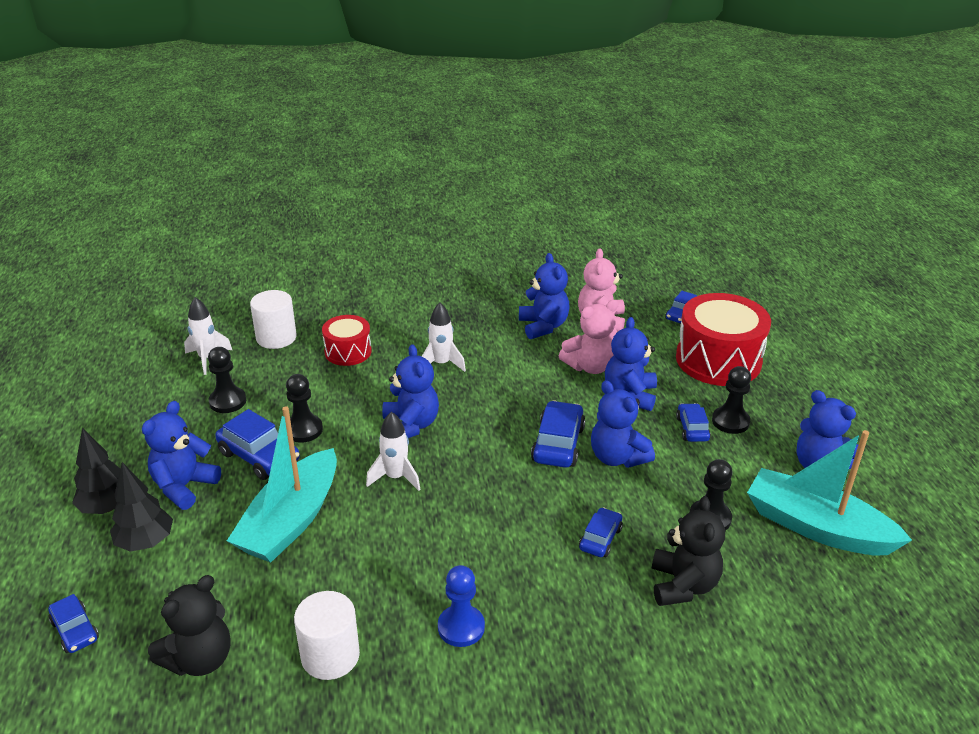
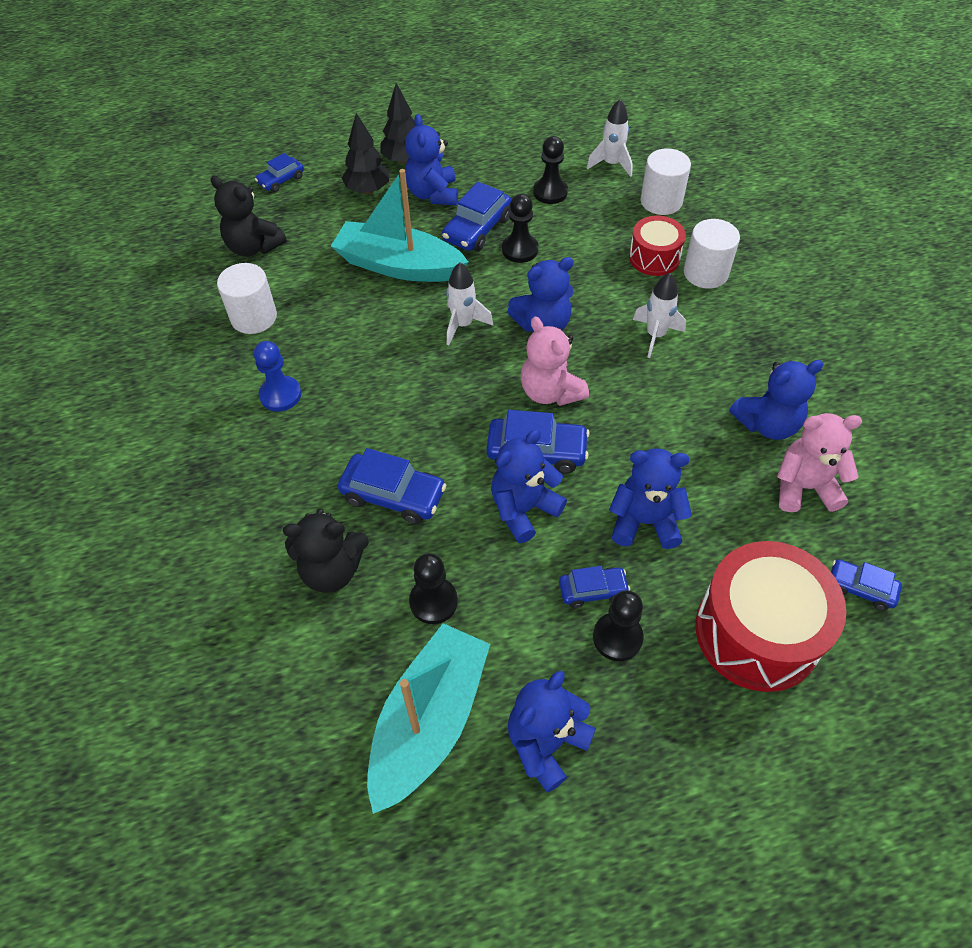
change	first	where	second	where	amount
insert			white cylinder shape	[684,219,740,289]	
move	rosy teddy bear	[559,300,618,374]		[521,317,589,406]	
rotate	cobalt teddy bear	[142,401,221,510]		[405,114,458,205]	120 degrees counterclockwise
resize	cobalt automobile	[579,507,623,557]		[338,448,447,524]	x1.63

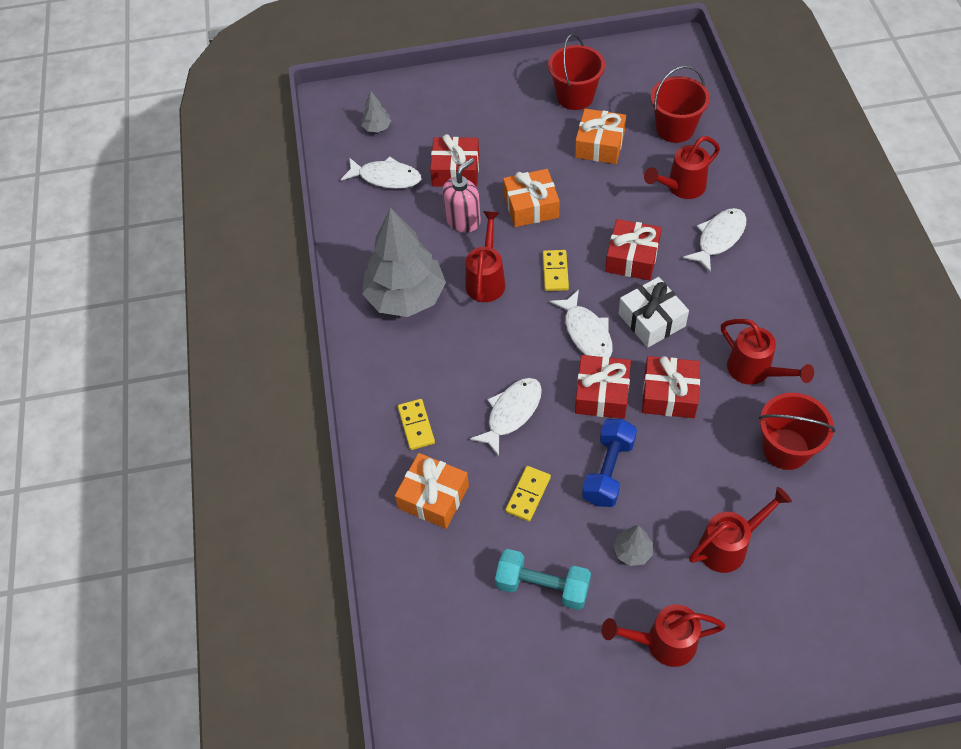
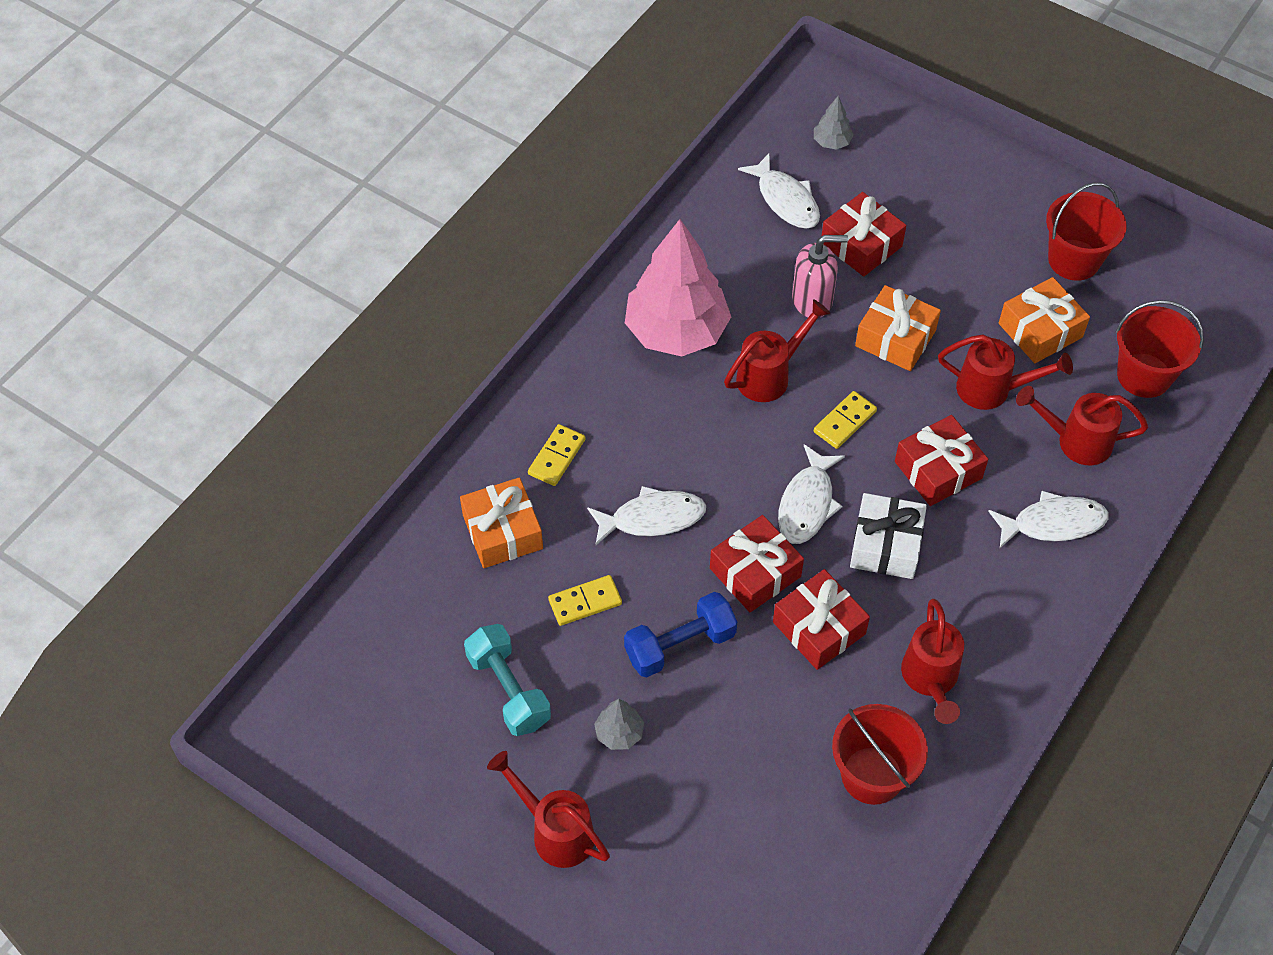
change	first	where	second	where	amount
move	red sprinkling can	[689,487,792,573]		[938,334,1073,410]	
recolor	gray fir tree	[362,208,446,317]	rosy fir tree	[625,219,731,357]	

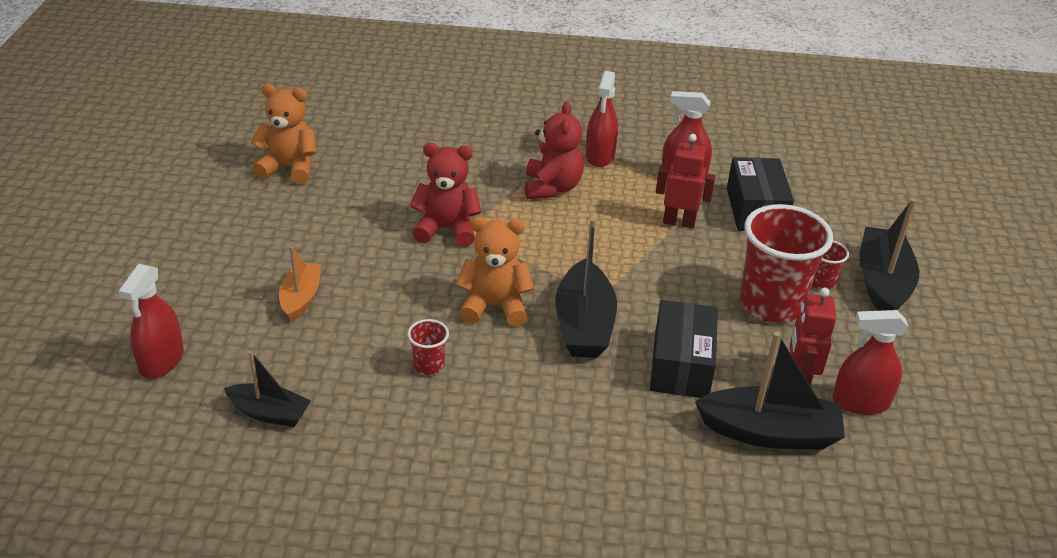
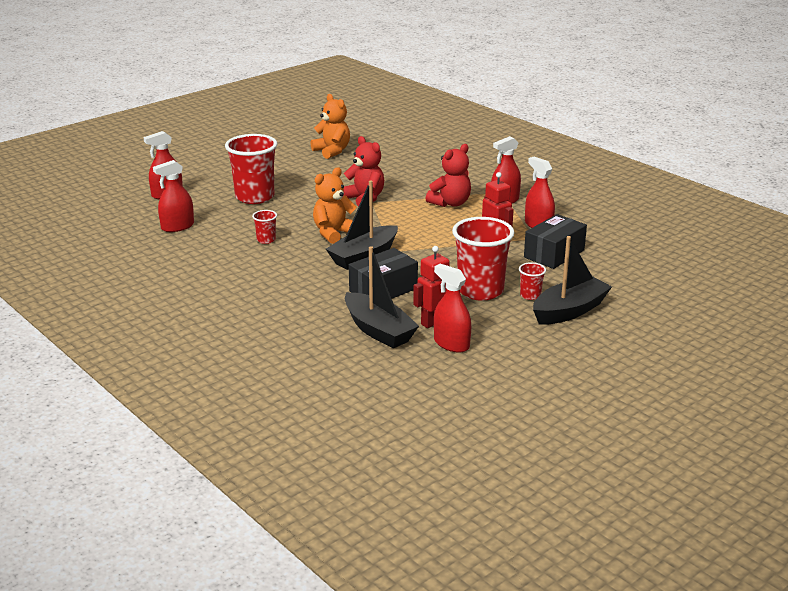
change	first	where	second	where	amount
replace	ebony sailboat	[224,351,311,427]	red sprayer	[153,160,194,232]	
replace	orange-coloured sailboat	[279,246,321,322]	red cup	[225,134,277,204]	
rotate	orange-coloured teddy bear	[456,217,534,326]		[313,167,357,244]	90 degrees counterclockwise

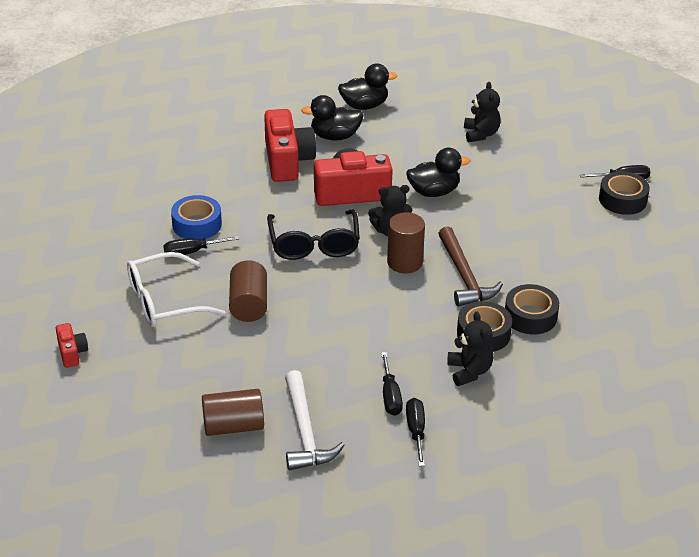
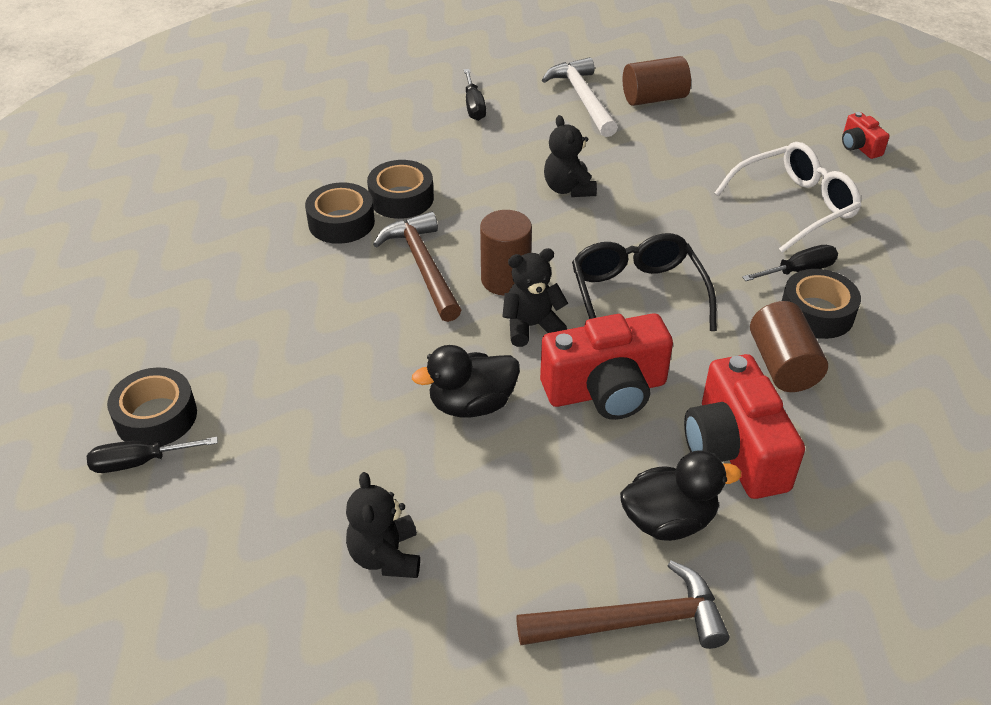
change	first	where	second	where	amount
delete	ebony flat screwdriver	[381,352,403,416]			
move	brown cylinder shape	[229,260,267,322]		[750,301,828,392]	
move	ebony teddy bear	[447,312,493,386]		[544,115,597,197]	
replace	ebony toy duck	[338,63,397,110]	brown carpenter's hammer	[516,561,729,649]	
recolor	cobalt roll of tape	[171,195,222,240]	ebony roll of tape	[782,269,861,339]	

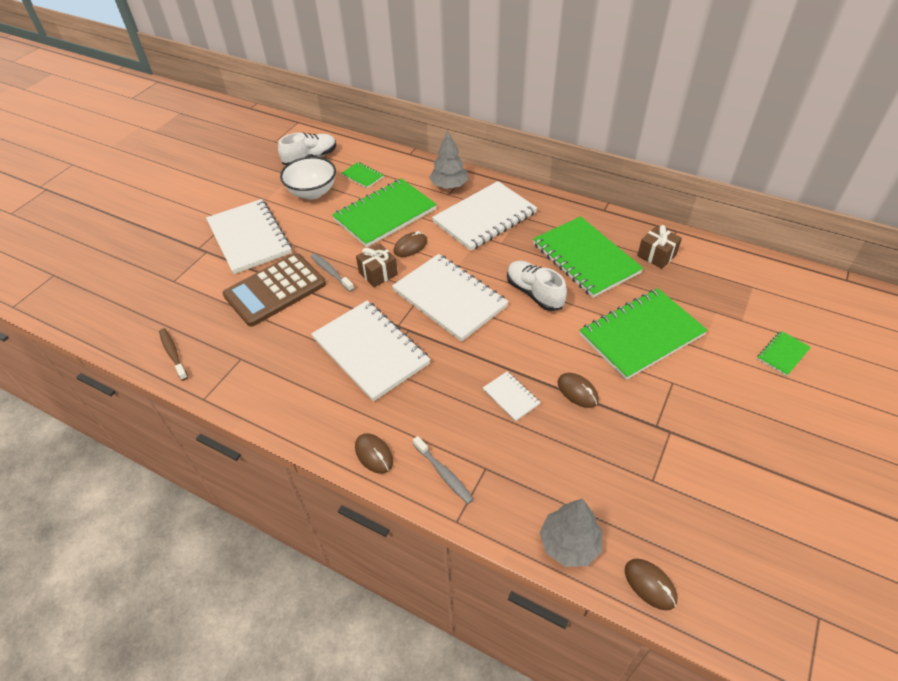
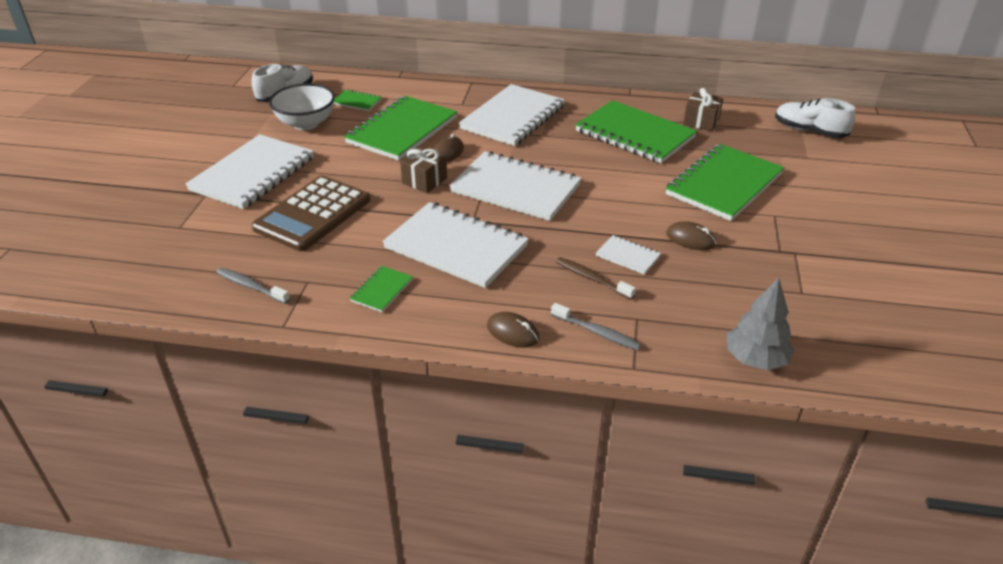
change	first	where	second	where	amount
delete	gray fir tree	[429,130,468,189]			
delete	brown mouse	[625,559,677,610]			
move	brown toothbrush	[159,328,188,381]		[556,257,636,300]	
move	gray toothbrush	[311,253,354,292]		[216,268,290,304]	
move	white sneaker	[507,261,567,311]		[775,98,856,138]	
move	leaf-green notepad	[757,331,811,376]		[349,266,413,312]	
rotate	white notepad	[206,199,292,274]		[185,134,314,209]	75 degrees clockwise

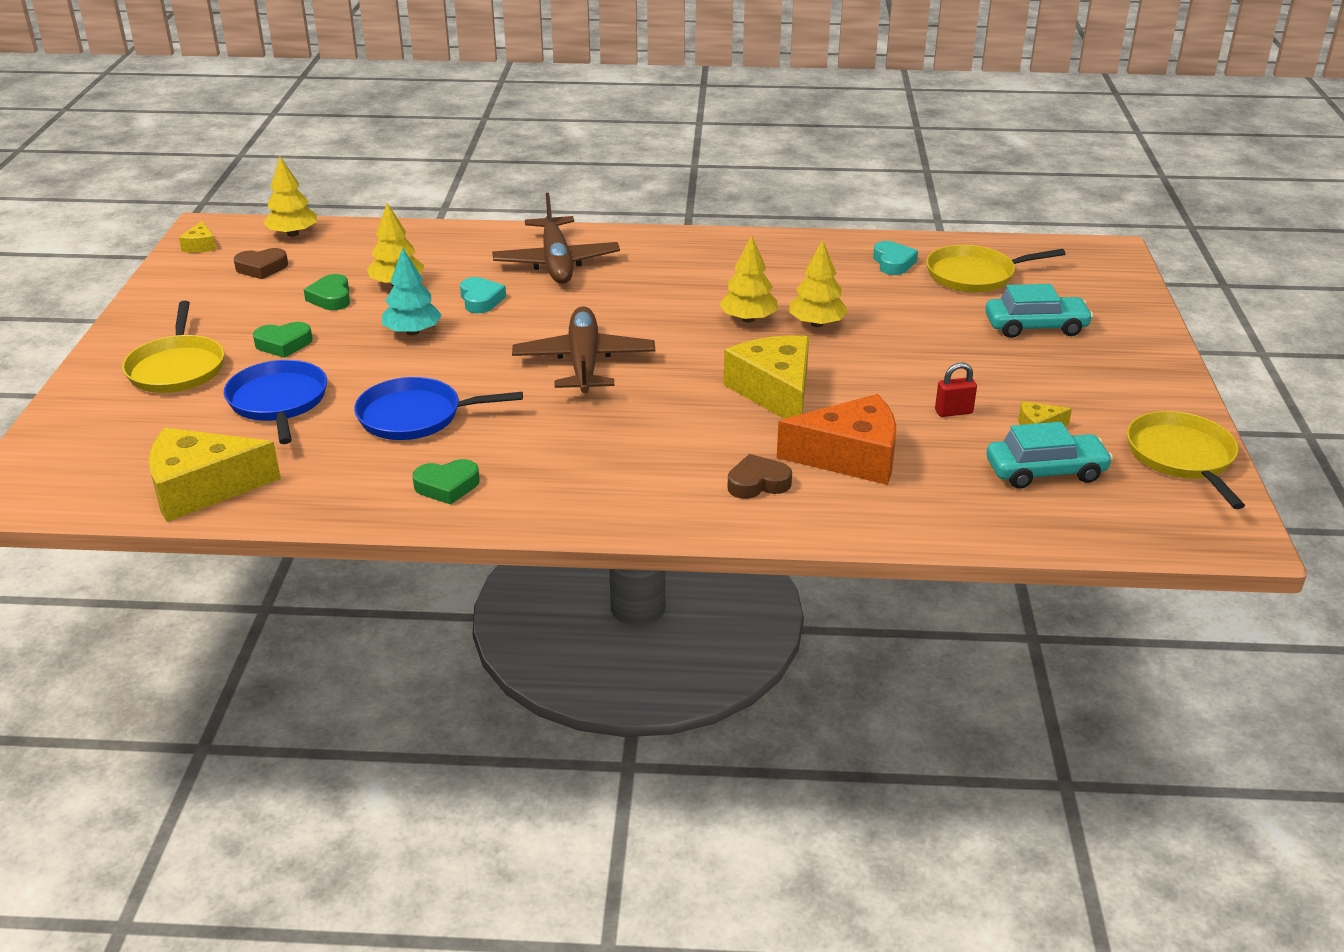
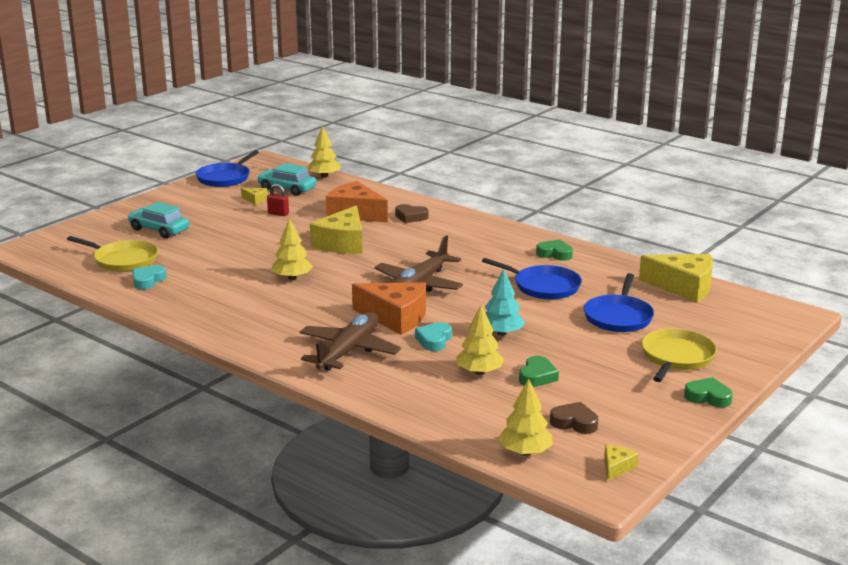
change	first	where	second	where	amount
insert			orange-coloured cheese wedge	[352,282,426,335]	
move	leaf-green heart shape	[253,322,313,358]		[684,377,733,408]	
move	yellow fir tree	[789,240,848,327]		[307,126,341,178]	
recolor	yellow skillet	[1127,411,1245,509]	cobalt skillet	[196,150,259,187]	

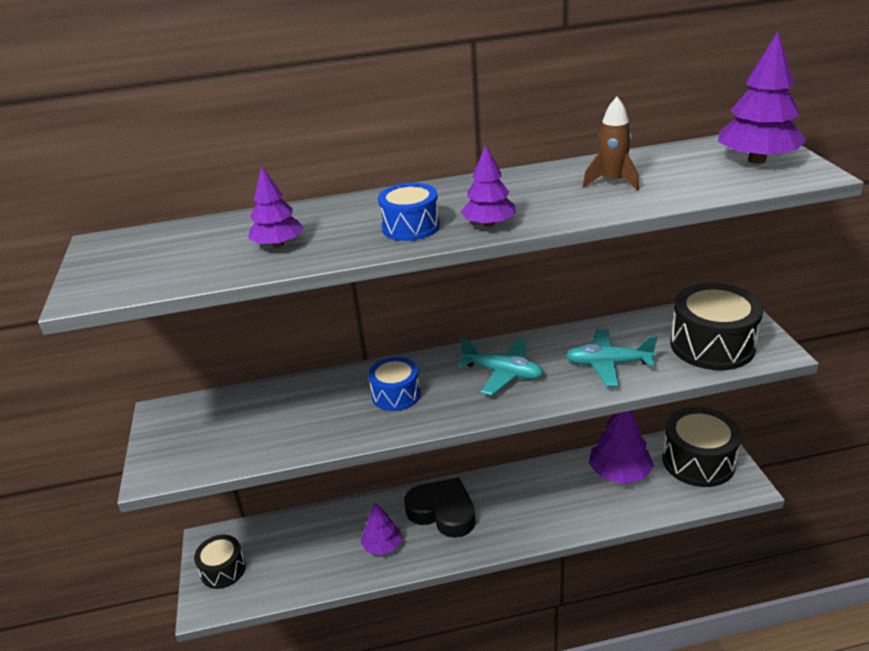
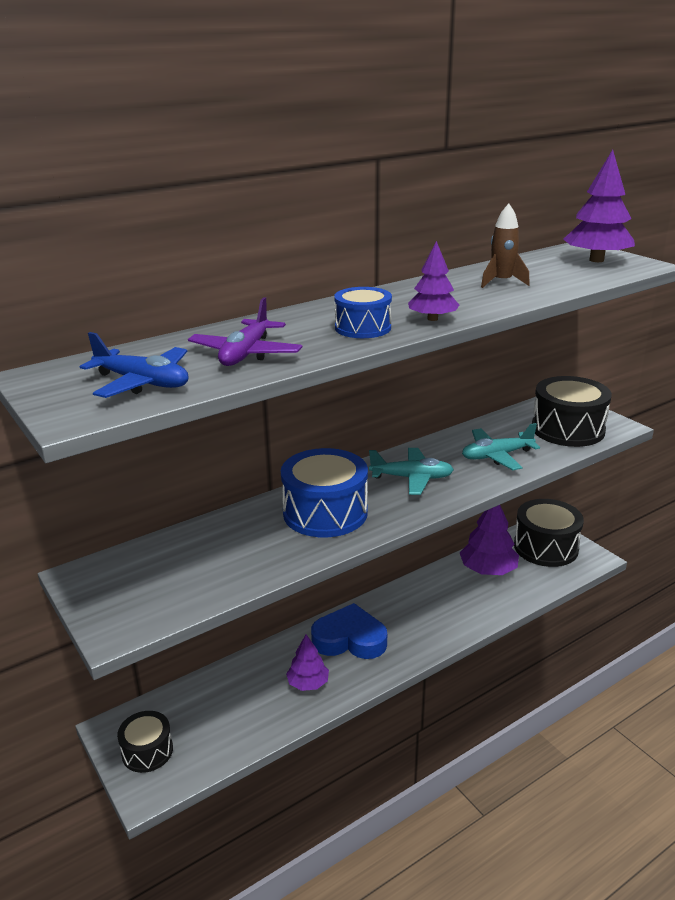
change	first	where	second	where	amount
insert			cobalt toy plane	[80,332,189,398]	
replace	violet fir tree	[248,166,304,247]	violet toy plane	[188,297,302,366]	
recolor	ebony heart shape	[404,477,476,538]	cobalt heart shape	[311,603,387,659]	
resize	cobalt toy drum	[368,357,421,411]		[281,448,368,537]	x1.71

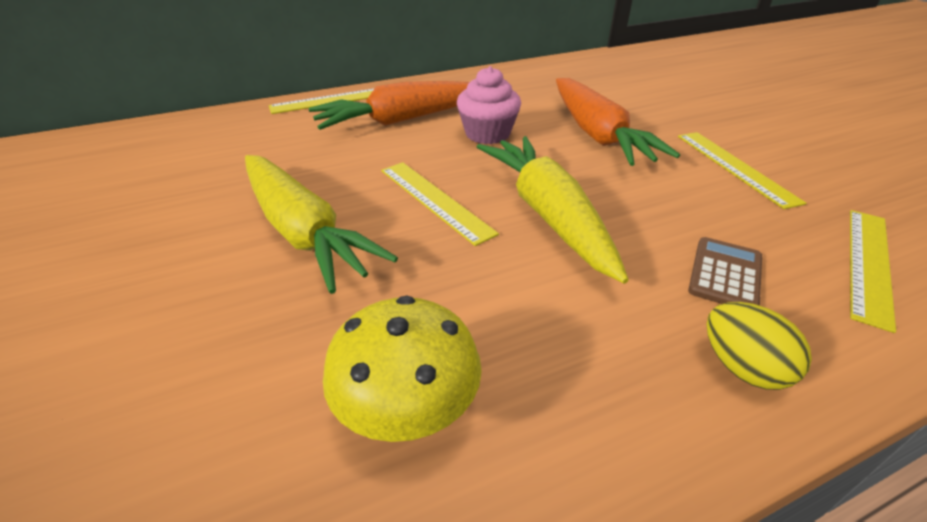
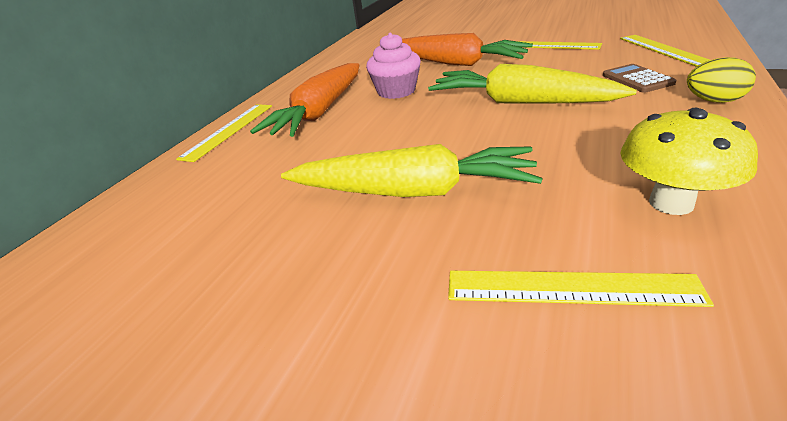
change	first	where	second	where	amount
move	yellow ruler	[381,162,499,246]		[448,271,714,307]	

